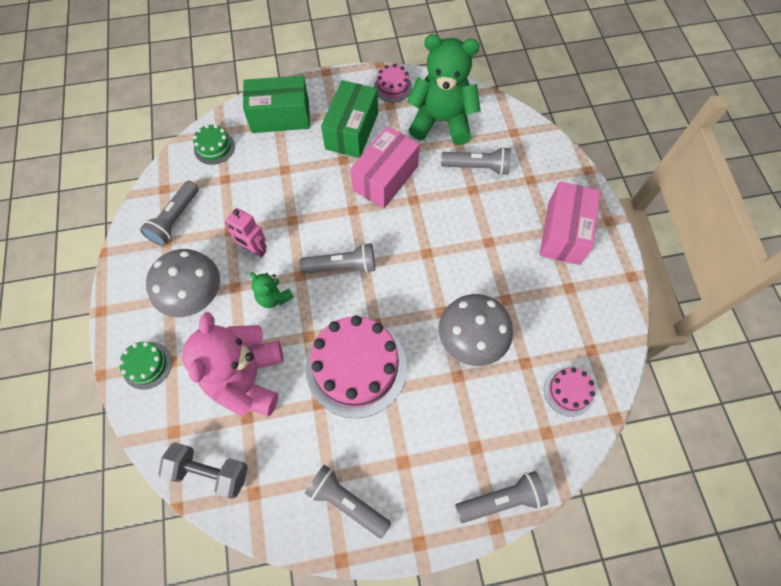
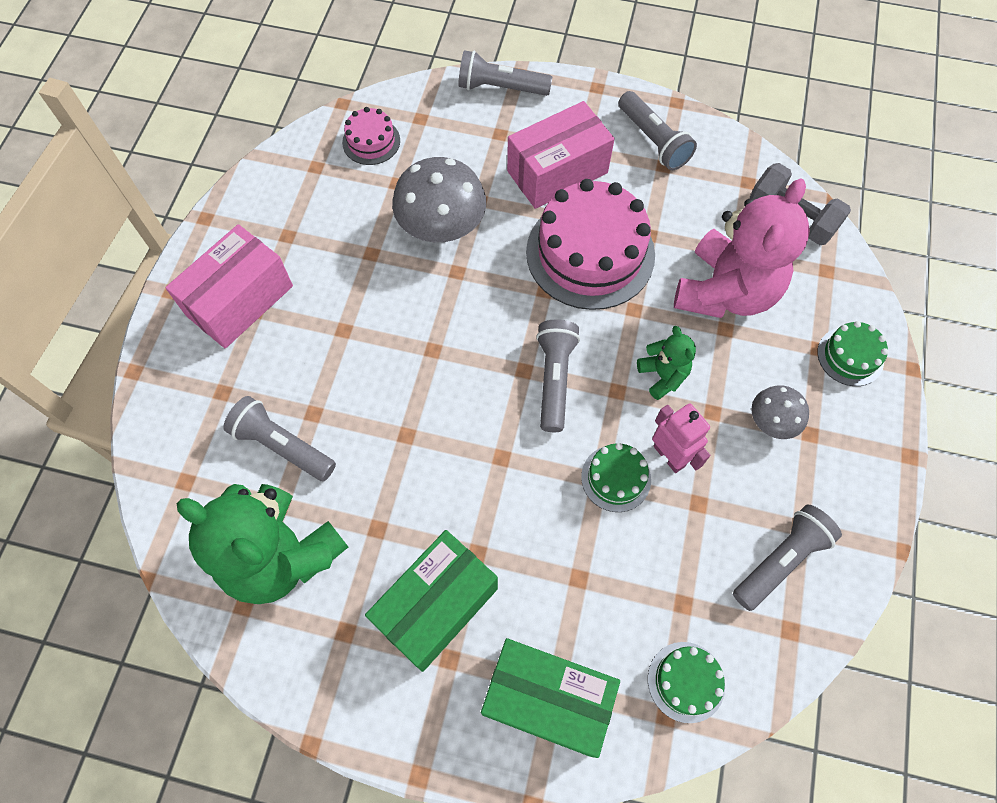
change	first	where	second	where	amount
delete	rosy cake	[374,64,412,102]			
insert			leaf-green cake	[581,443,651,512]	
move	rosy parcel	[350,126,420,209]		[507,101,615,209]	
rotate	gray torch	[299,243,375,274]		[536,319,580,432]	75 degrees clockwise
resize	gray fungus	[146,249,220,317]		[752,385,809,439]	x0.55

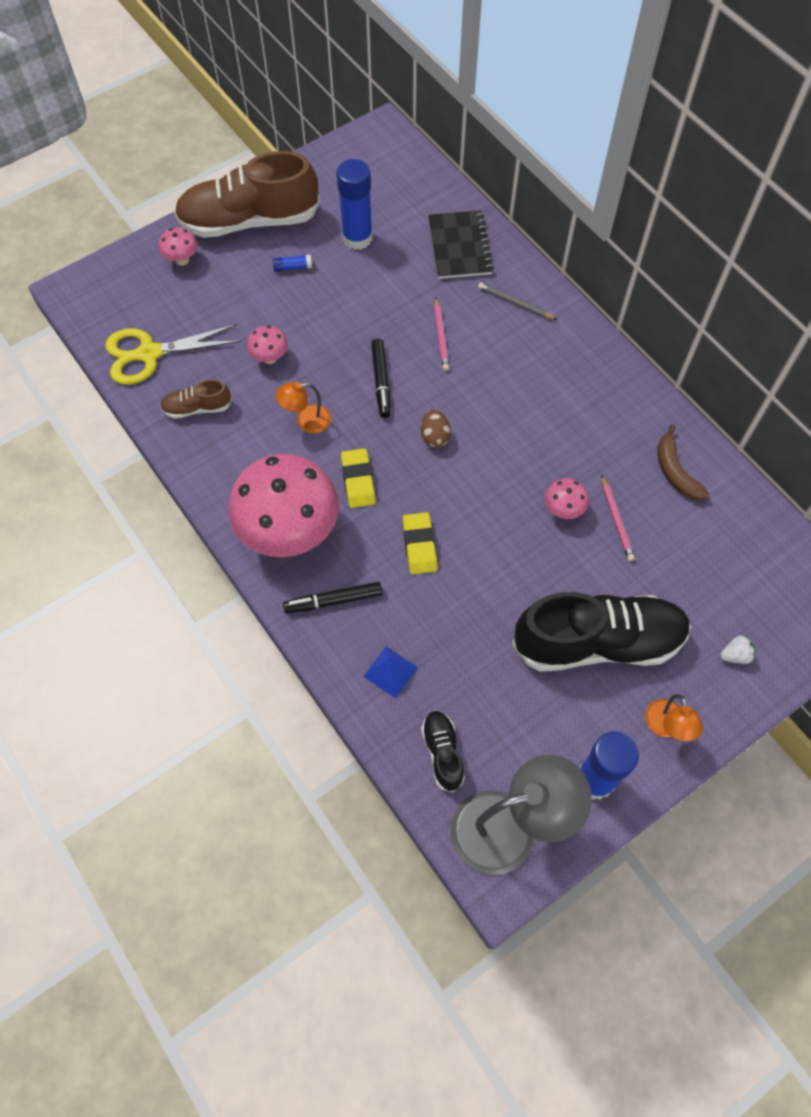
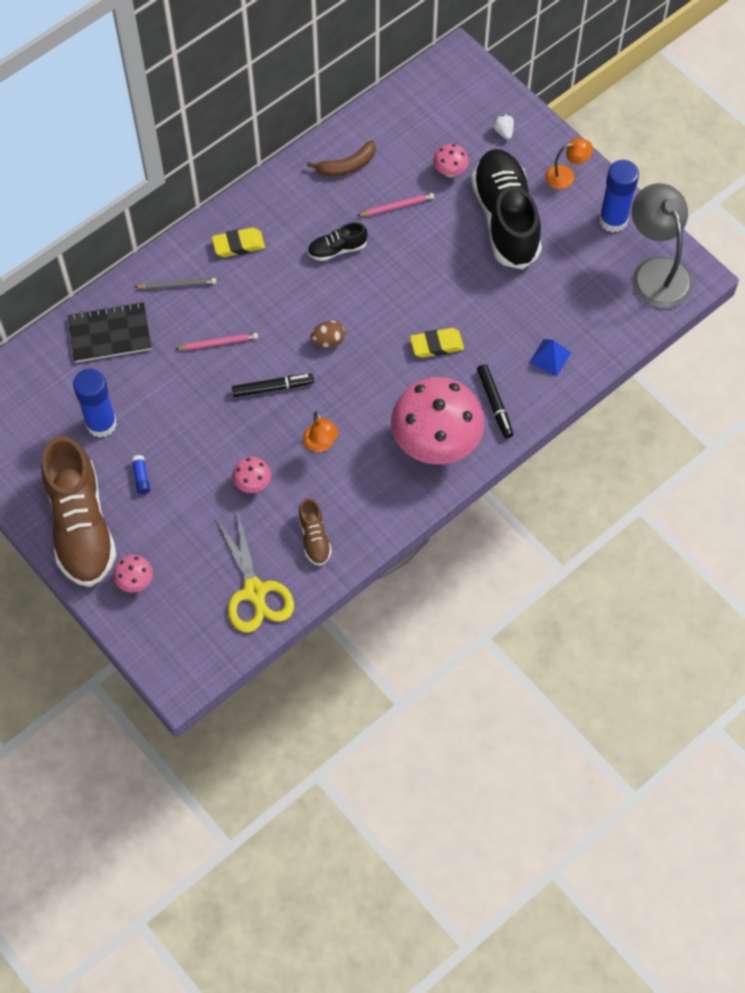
change	first	where	second	where	amount
move	yellow gum eraser	[341,448,376,508]		[212,227,265,257]	
move	ebony sneaker	[421,710,465,792]		[307,222,368,261]	
move	rosy fungus	[545,478,589,519]		[433,144,469,177]	
rotate	gray lead pencil	[478,282,558,320]		[134,278,216,289]	120 degrees counterclockwise

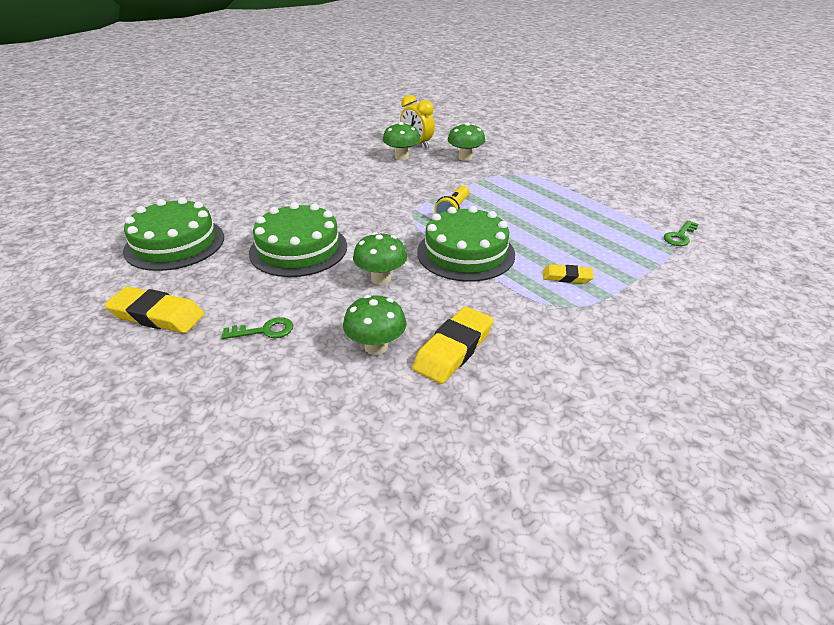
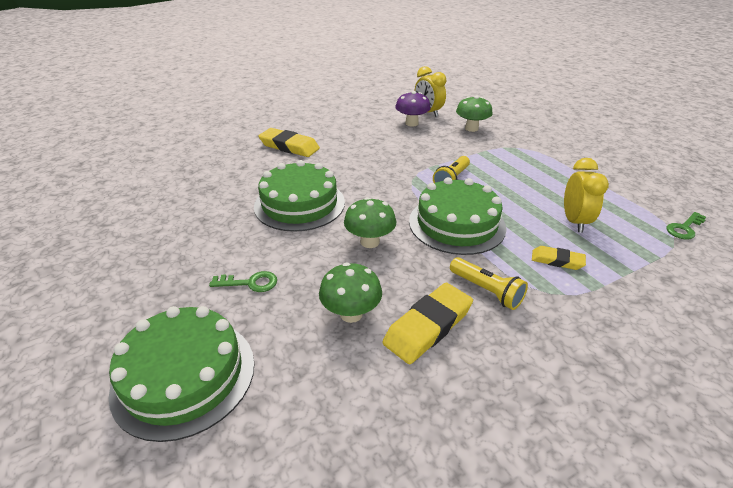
change	first	where	second	where	amount
insert			yellow torch	[450,257,528,310]	
insert			yellow alarm clock	[564,158,609,232]	
move	yellow gum eraser	[104,286,204,333]		[258,128,320,157]	
move	leaf-green cake	[123,197,224,271]		[109,306,254,442]	
recolor	leaf-green fungus	[383,122,420,160]	violet fungus	[395,91,431,127]	

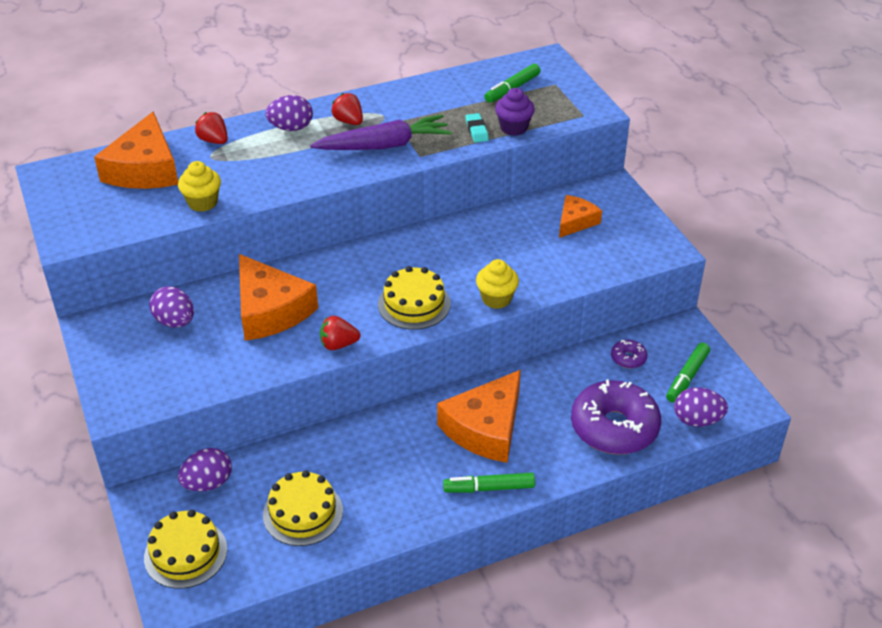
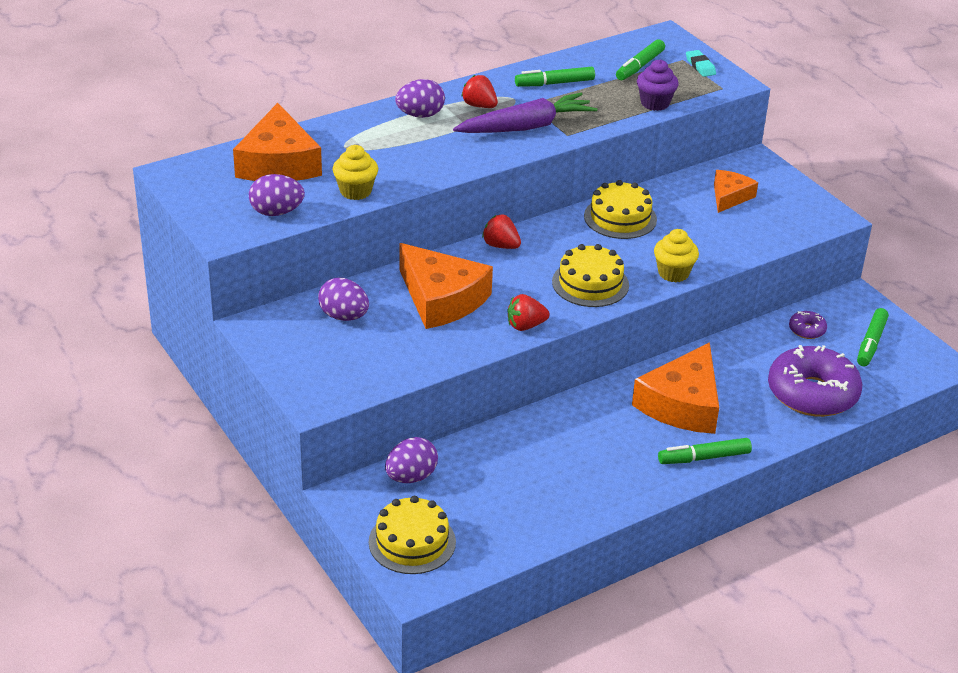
change	first	where	second	where	amount
insert			leaf-green marker	[515,67,595,87]	
move	red toy strawberry	[195,112,228,144]		[482,215,521,249]	
move	yellow cake	[263,470,343,546]		[584,180,657,239]	
move	turquoise gum eraser	[465,113,489,143]		[686,50,716,77]	
move	violet toy egg	[674,387,728,427]		[249,174,305,216]	

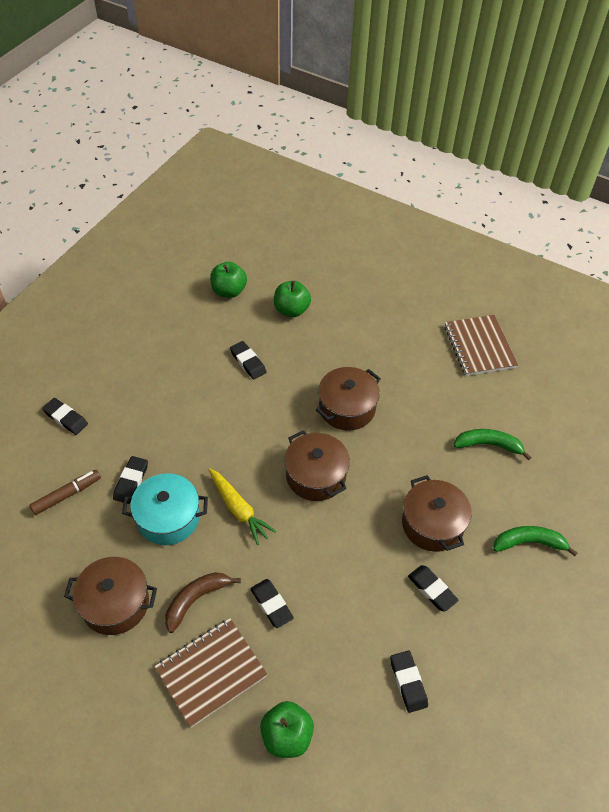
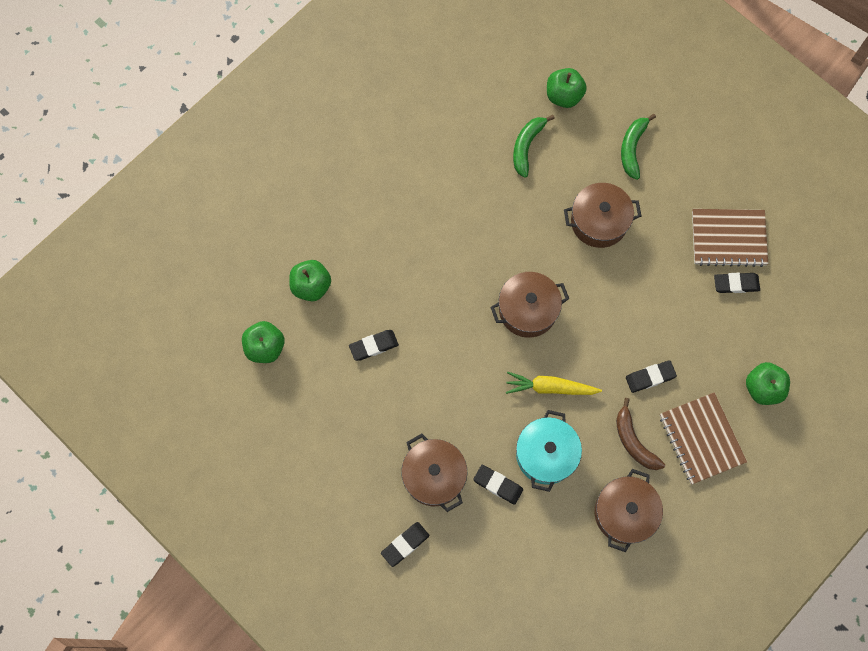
change	first	where	second	where	amount
delete	brown marker	[29,470,101,515]			
delete	ebony gum eraser	[408,565,459,612]			
insert			leaf-green apple fruit	[547,68,587,108]	
move	brown cooking pot	[316,367,381,431]		[401,434,467,512]	
move	brown notepad	[444,315,518,376]		[692,209,768,267]	
rotate	yellow carrot	[208,468,277,545]		[506,372,602,395]	150 degrees counterclockwise

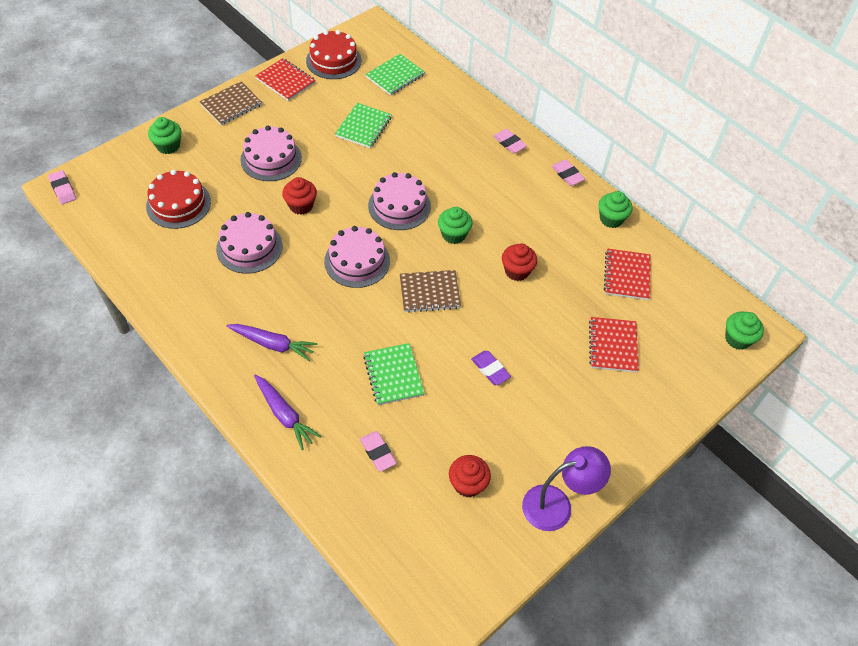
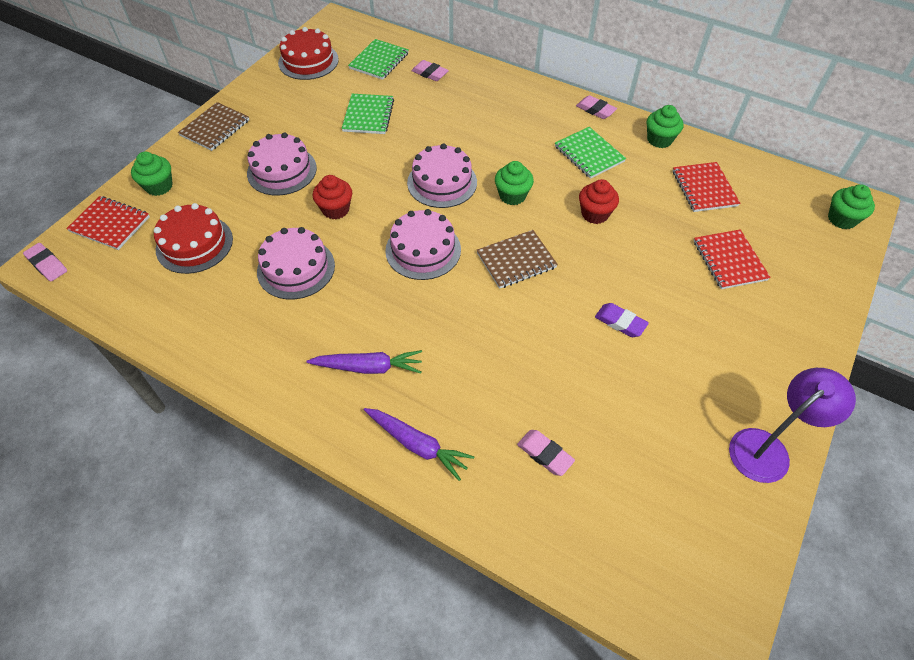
change	first	where	second	where	amount
delete	red fairy cake	[449,455,491,497]			
move	red notepad	[255,58,316,101]		[66,196,150,250]	
move	leaf-green notepad	[363,343,425,405]		[555,127,626,179]	
move	rosy gum eraser	[493,129,527,153]		[411,60,449,81]	

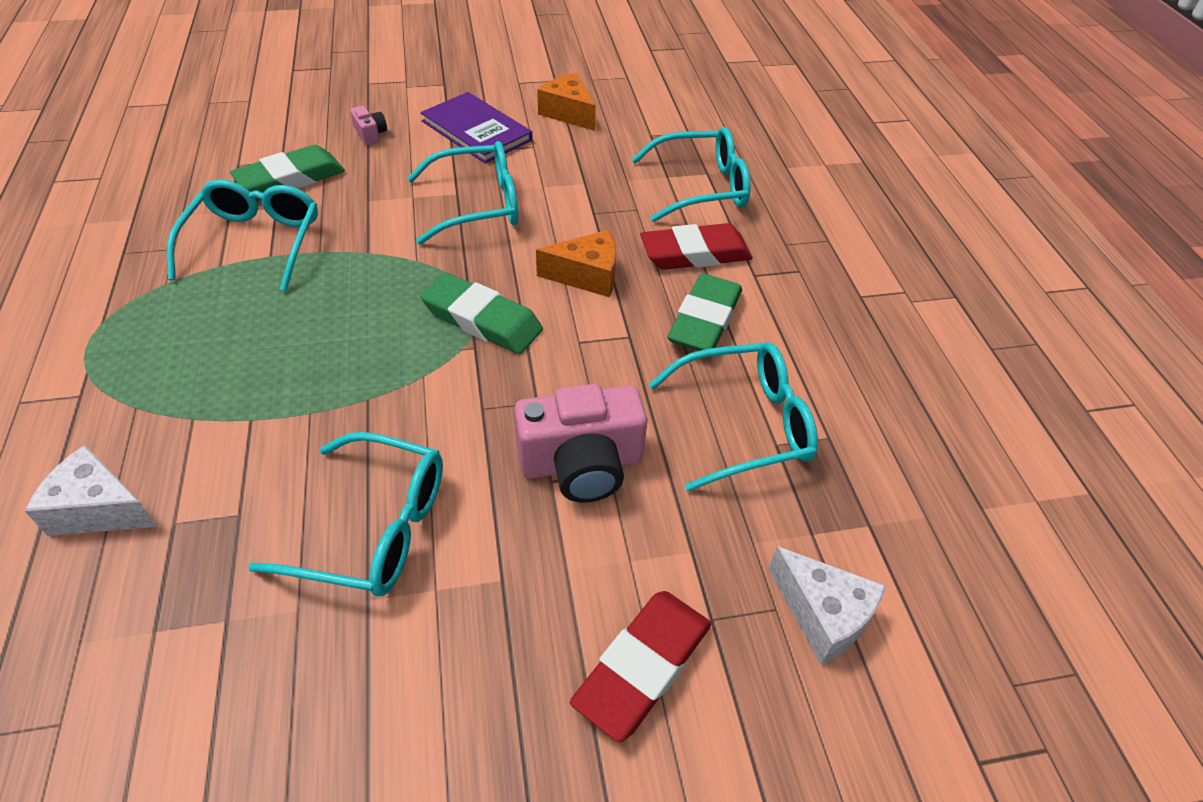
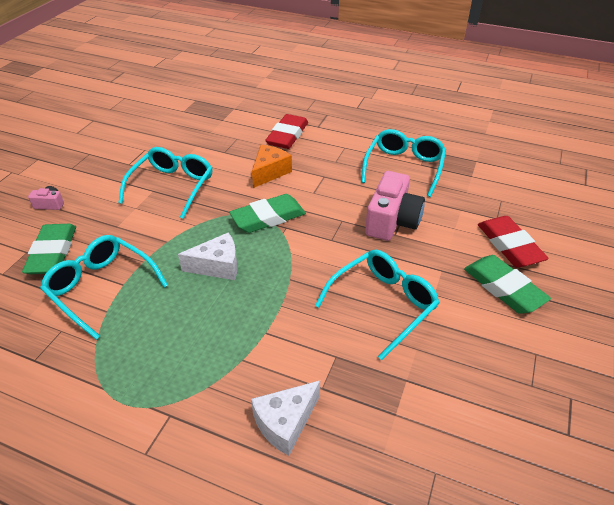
change	first	where	second	where	amount
delete	violet hardback	[420,92,532,163]			
delete	orange-coloured cheese wedge	[537,73,596,131]			
delete	turquoise glasses	[631,127,750,222]			
move	leaf-green gum eraser	[667,273,742,351]		[464,255,551,314]	
move	white cheese wedge	[768,546,886,665]		[178,232,238,280]	

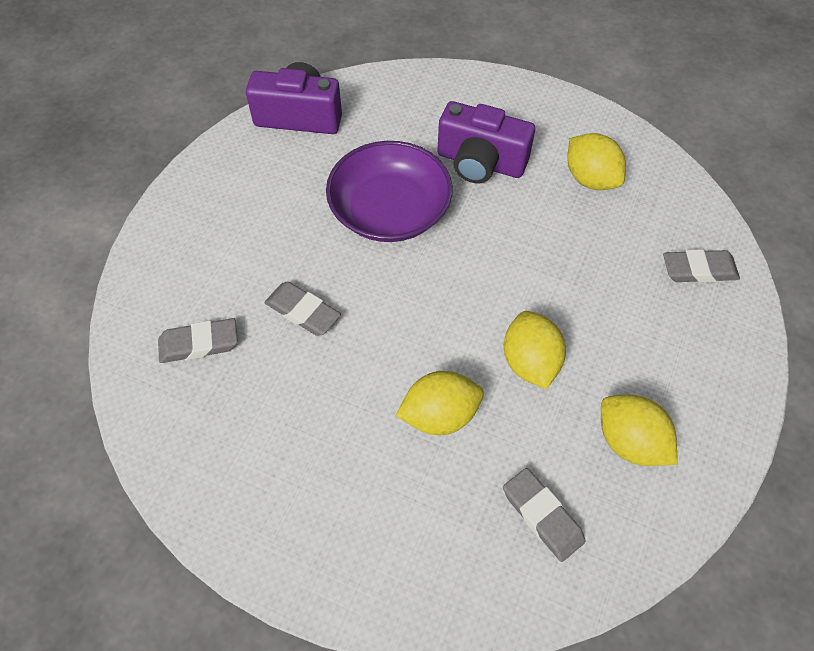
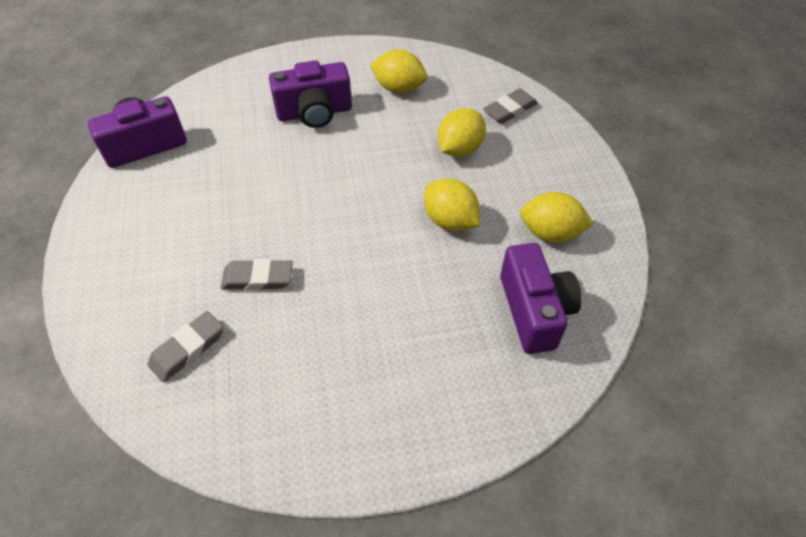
change	first	where	second	where	amount
delete	violet serving bowl	[326,141,453,242]			
move	yellow toy lemon	[396,371,484,435]		[438,108,486,157]	
replace	gray gum eraser	[503,468,586,562]	violet camera	[500,243,582,354]	

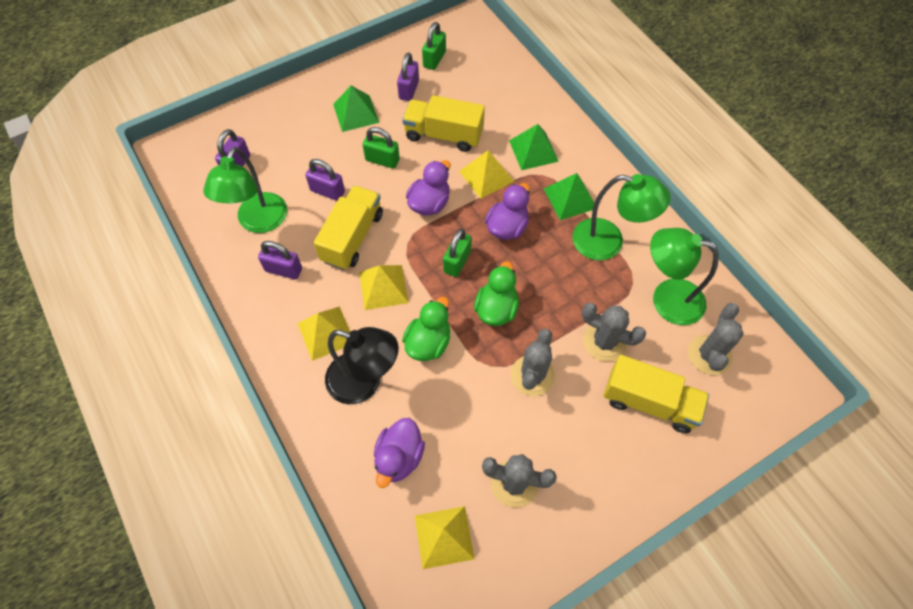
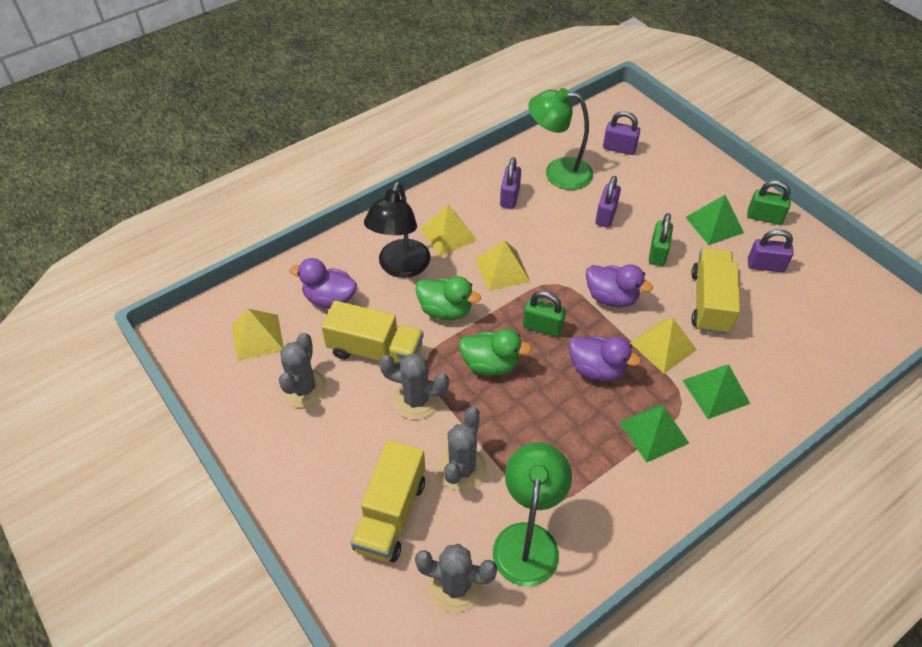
change	first	where	second	where	amount
delete	leaf-green reading lamp	[572,174,671,260]			
move	yellow lorry	[314,185,383,270]		[321,301,424,368]	
move	leaf-green padlock	[422,22,446,70]		[747,180,791,225]	

